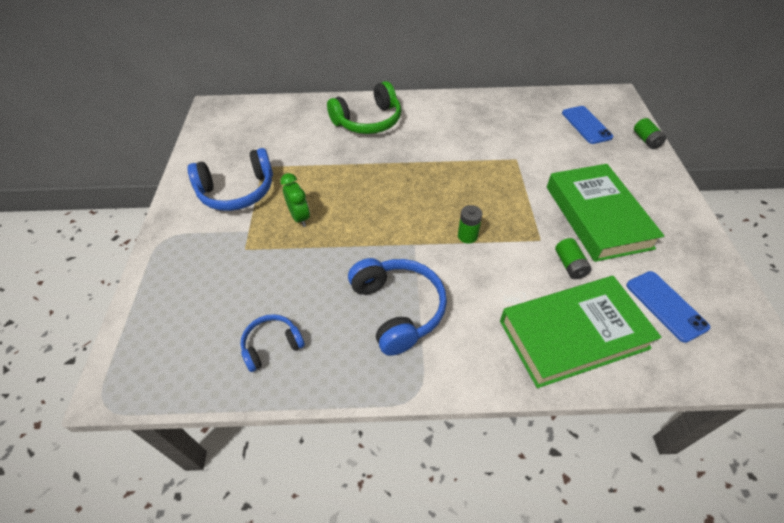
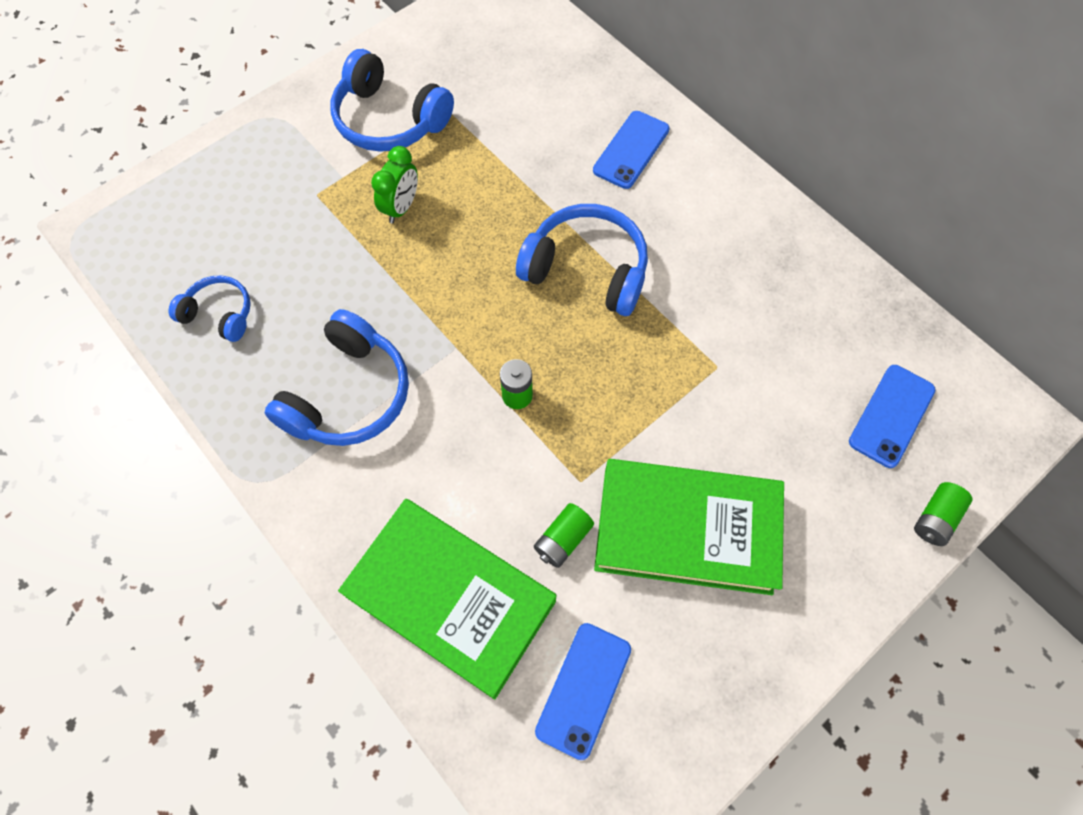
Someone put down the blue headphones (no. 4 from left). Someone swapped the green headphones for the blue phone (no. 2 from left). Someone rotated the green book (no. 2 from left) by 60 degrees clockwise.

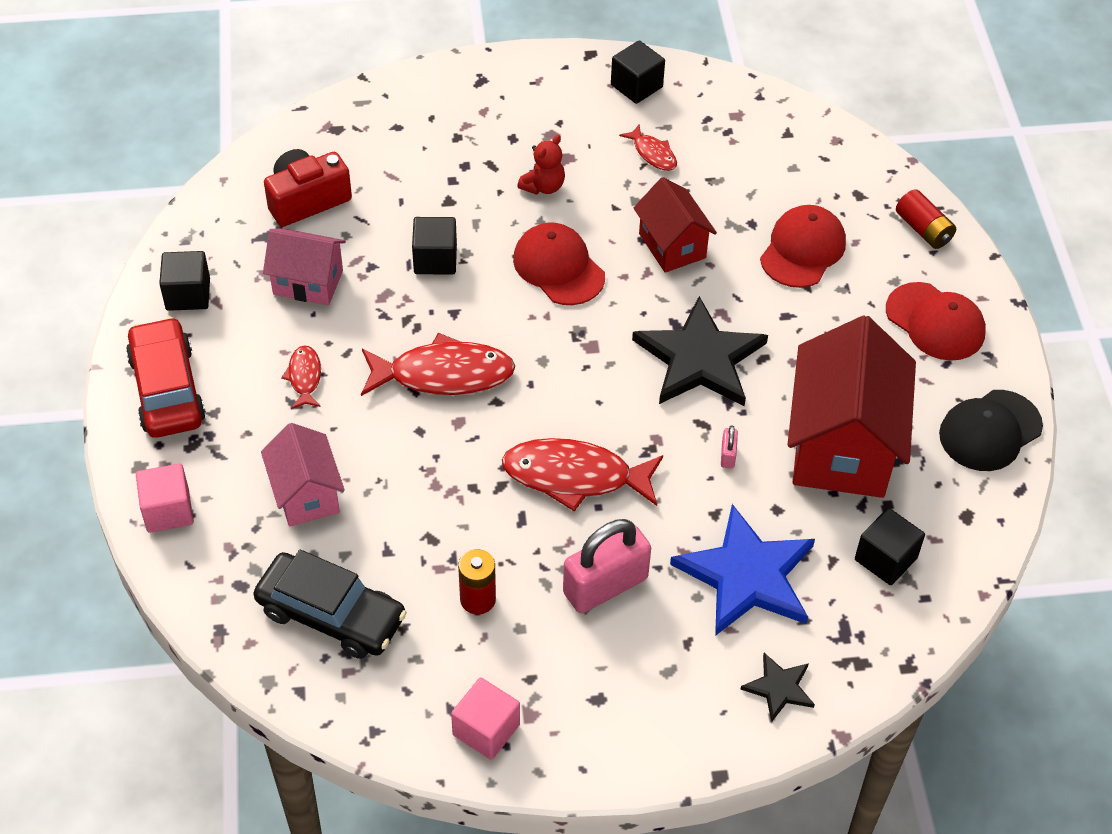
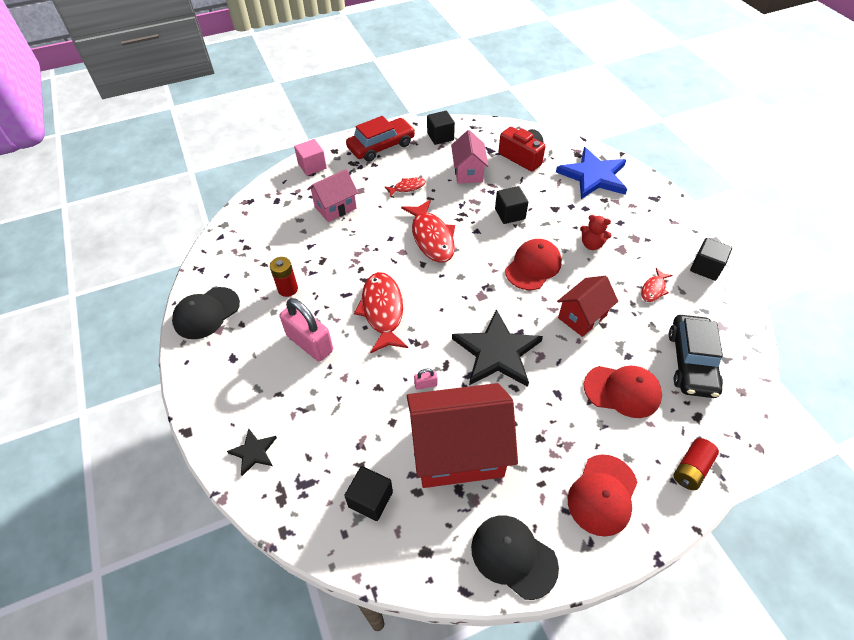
Someone swapped the pink cube (no. 2 from left) for the black cap (no. 1 from left). Someone carried the blue star. Someone carried the black car.

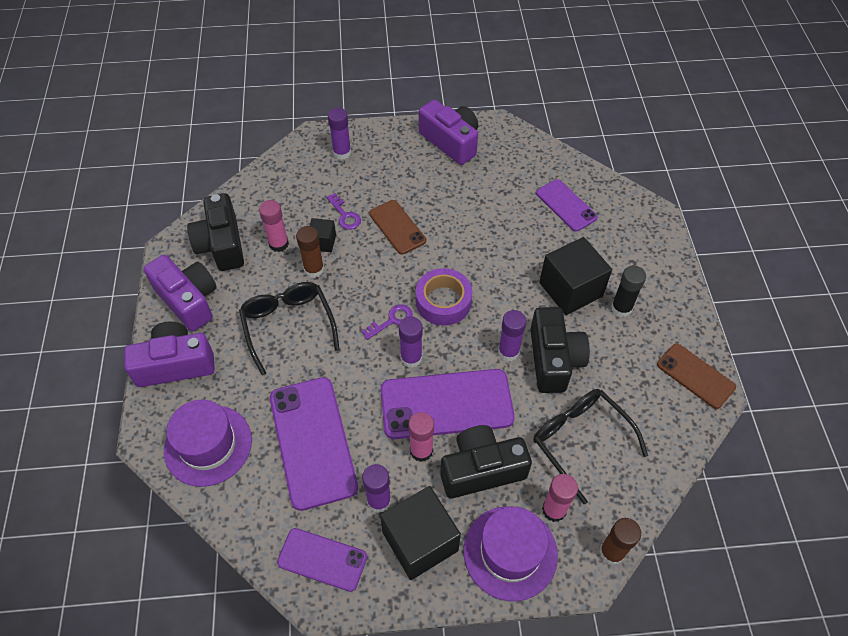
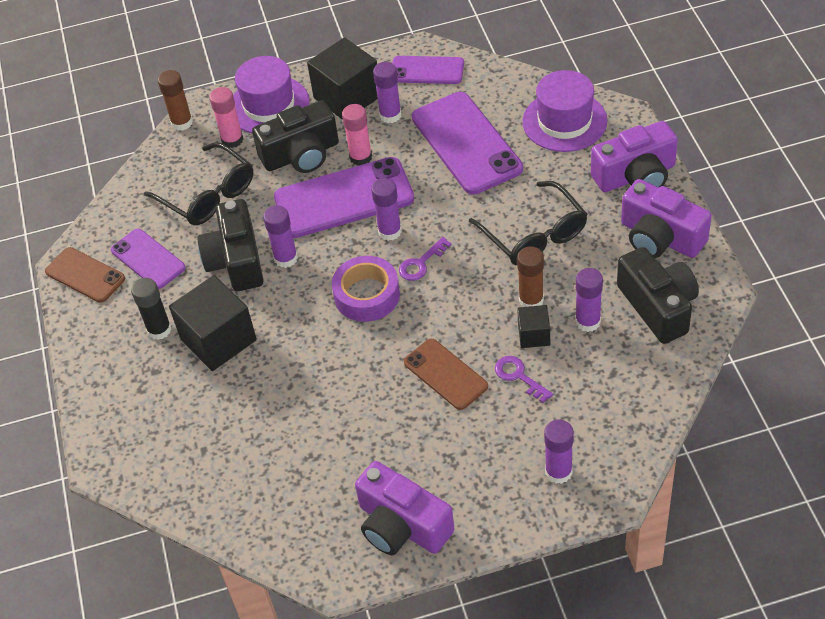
Someone carried the purple phone (no. 4 from left in the first image). Someone repainted the pink glue stick (no. 1 from left), which became the purple glue stick (no. 5 from left).

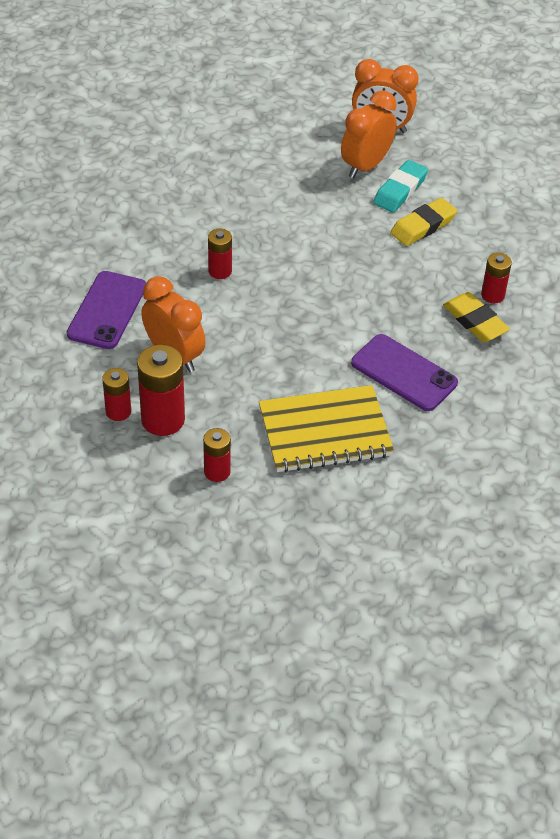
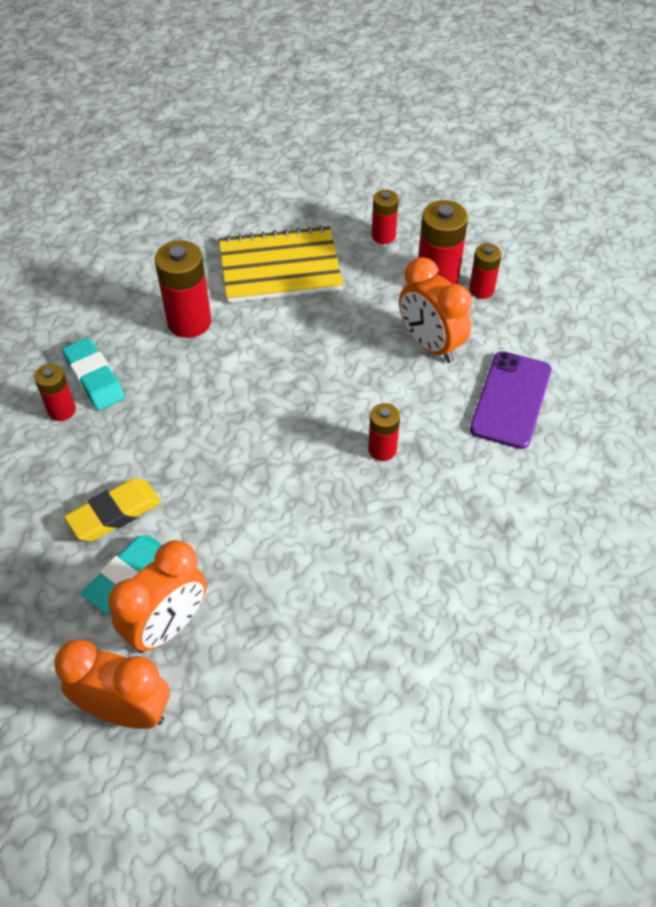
Someone repainted the yellow eraser (no. 2 from left), which became the turquoise eraser (no. 1 from left). Someone swapped the purple phone (no. 2 from left) for the red battery (no. 2 from left).

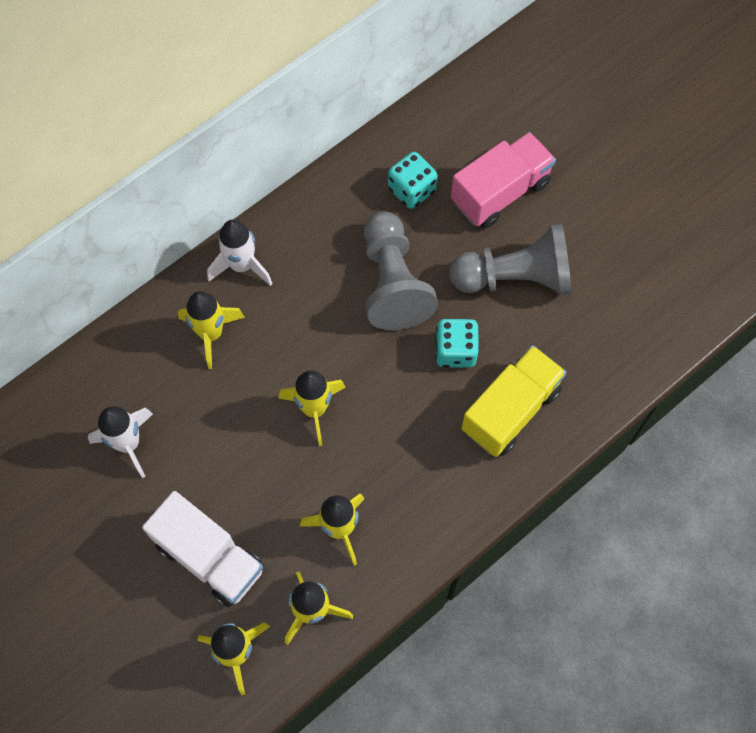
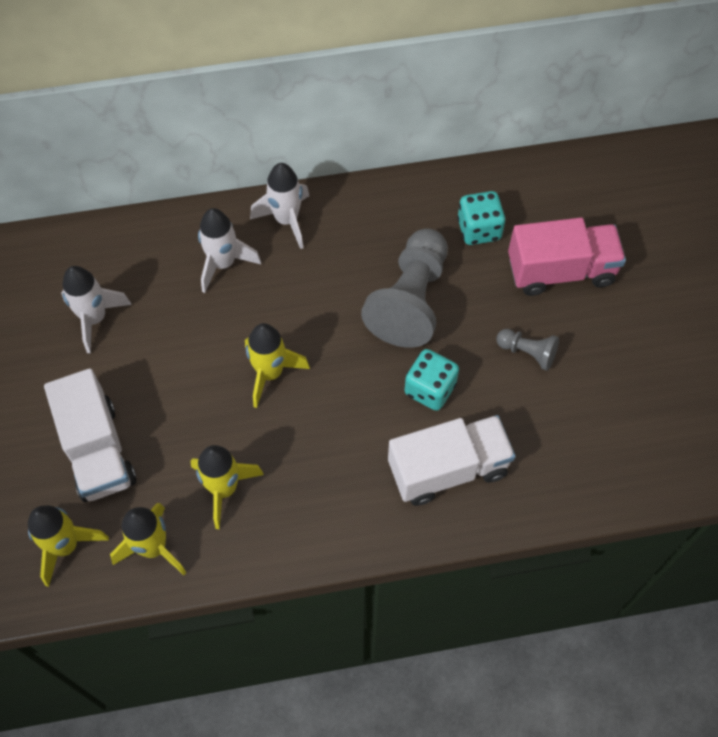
Someone repainted the yellow rocket (no. 1 from left), which became the white rocket (no. 2 from left). Someone repainted the yellow truck, which became the white truck (no. 2 from left). Someone scaled the grey pawn (no. 2 from left) by 0.48.

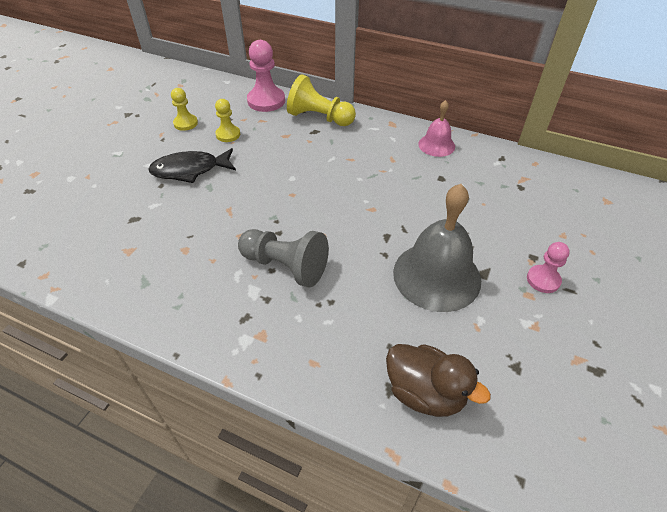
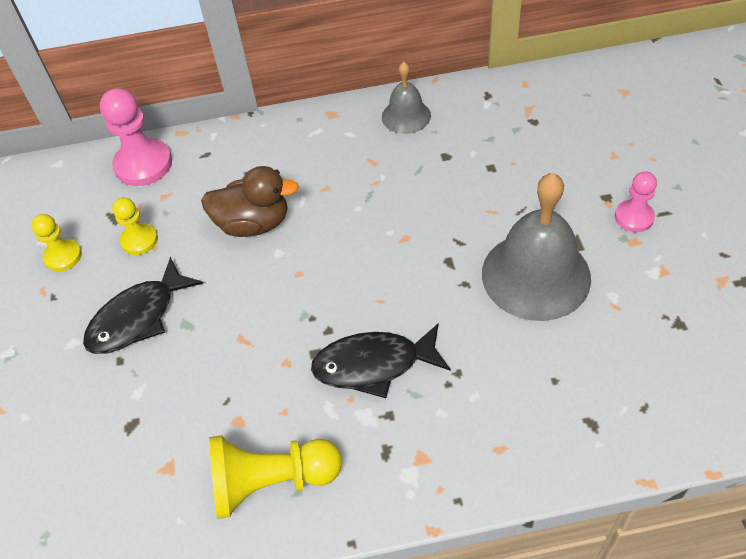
Someone carried the brown duck. Someone carried the yellow pawn (no. 3 from left). Someone swapped the grey pawn for the black fish (no. 2 from left). Someone repainted the pink bell, which became the grey bell (no. 1 from left).

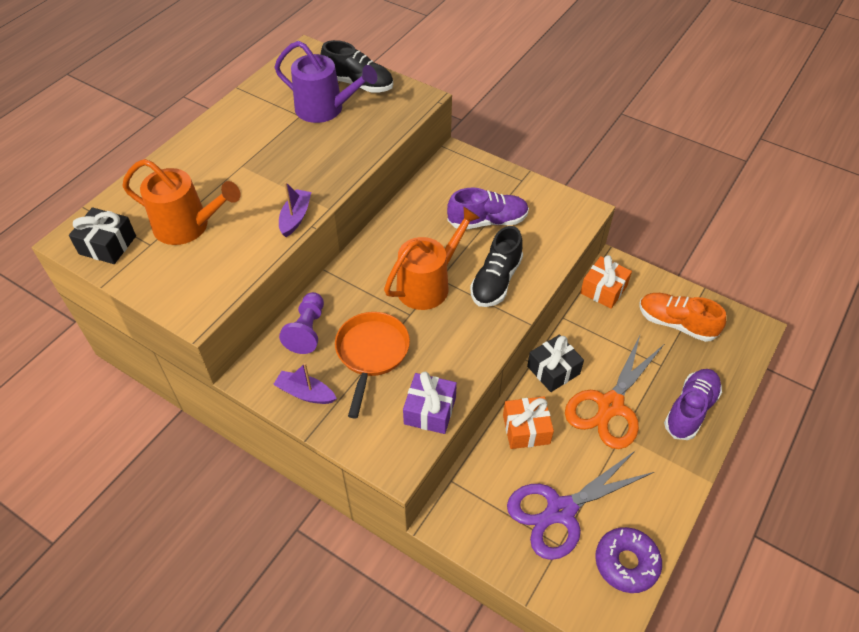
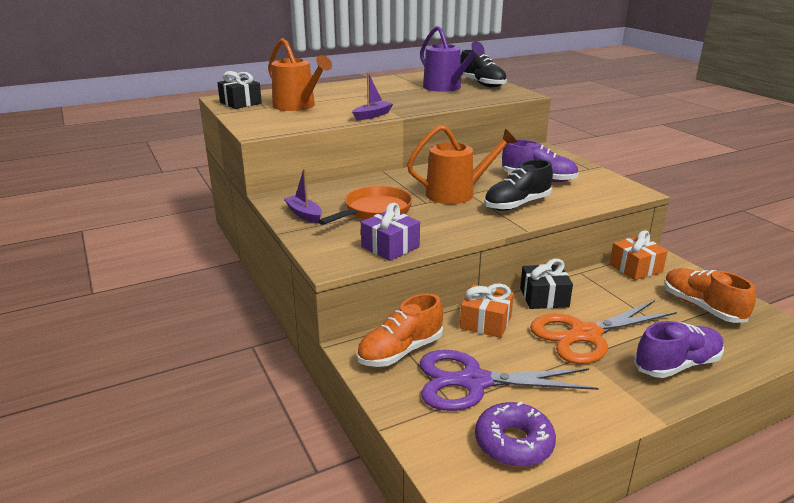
Someone put down the orange shoe (no. 1 from left). Someone took away the purple pawn.

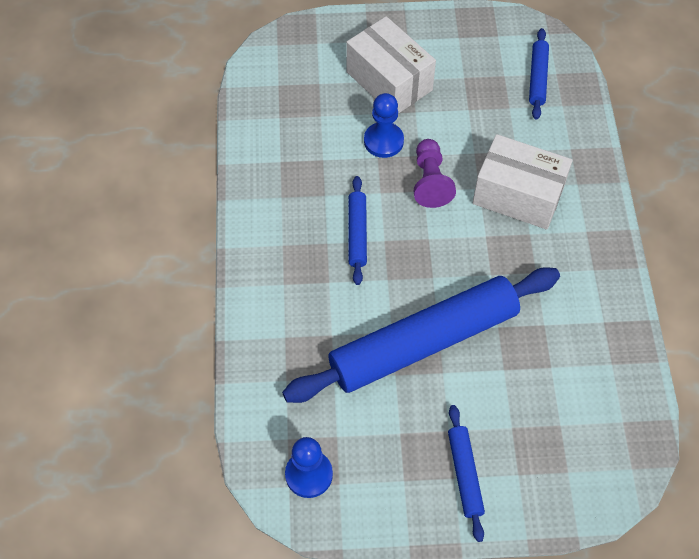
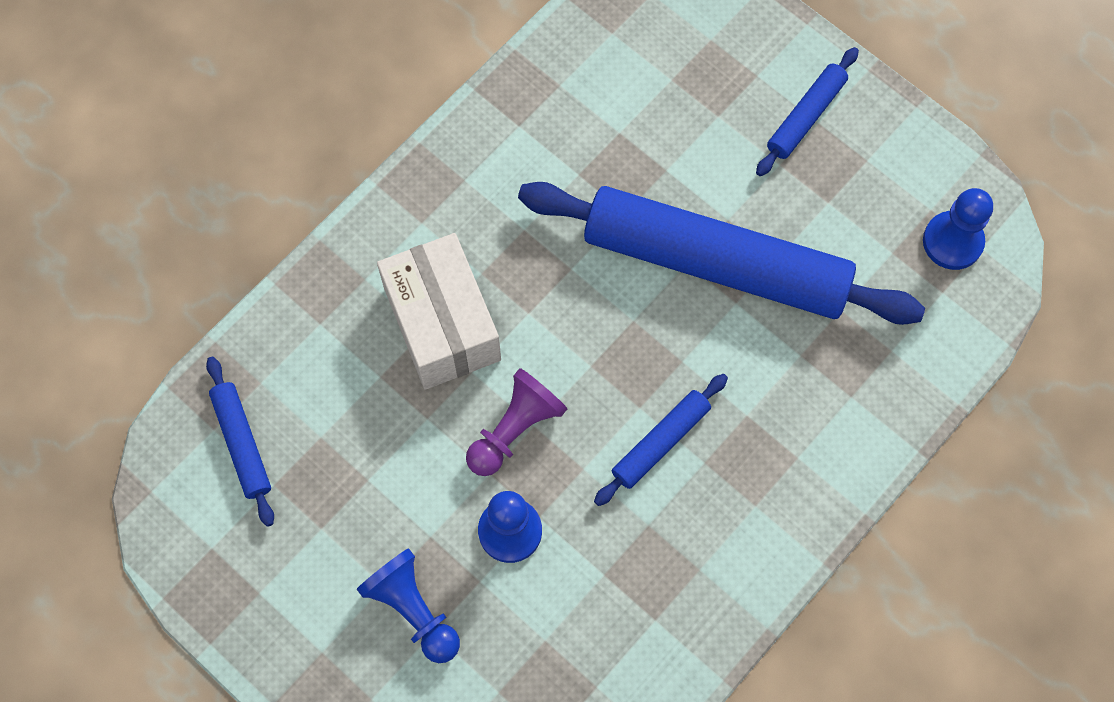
Someone rotated the blue rolling pin (no. 4 from left in the first image) by 75 degrees counterclockwise. Someone swapped the white box (no. 1 from left) for the blue pawn (no. 1 from left).

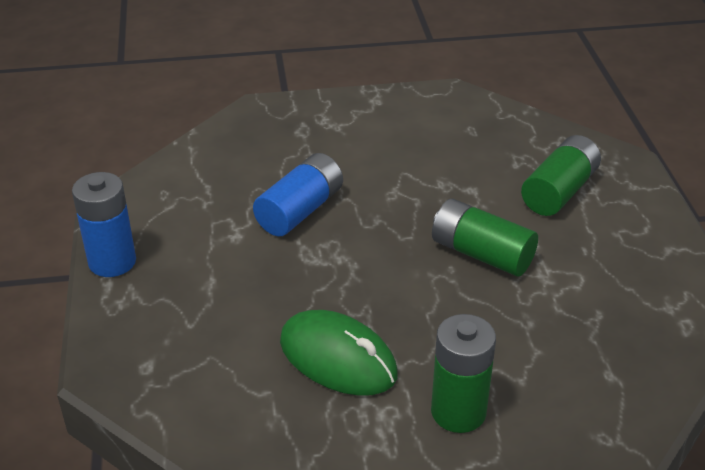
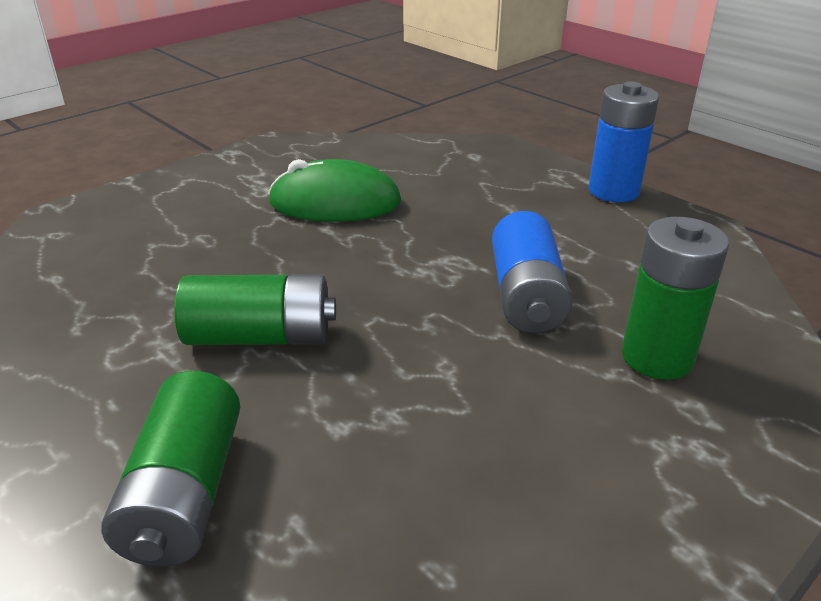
Someone carried the green battery (no. 1 from left in the first image).

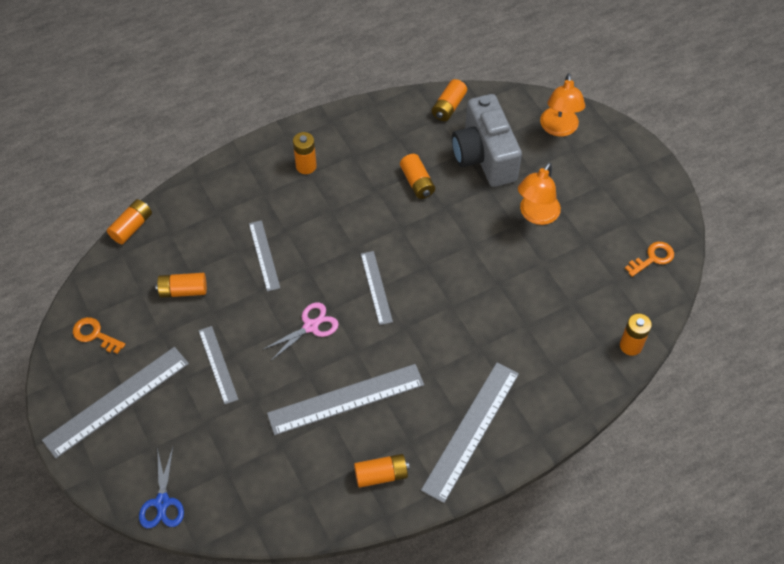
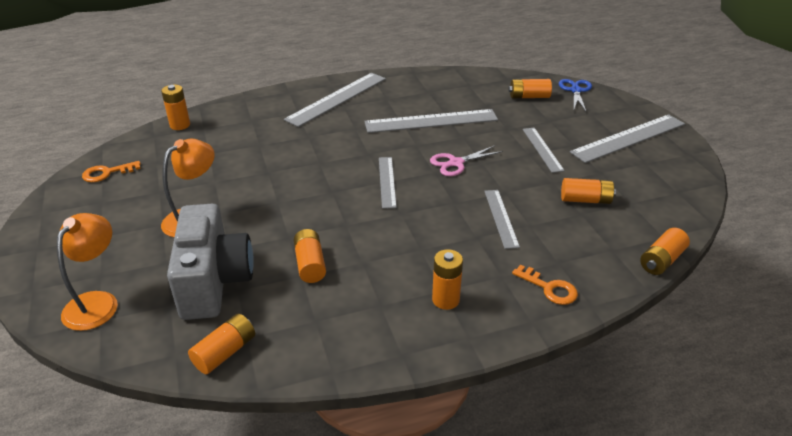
Someone carried the orange battery (no. 4 from left in the first image). Someone carried the orange key (no. 1 from left in the first image).

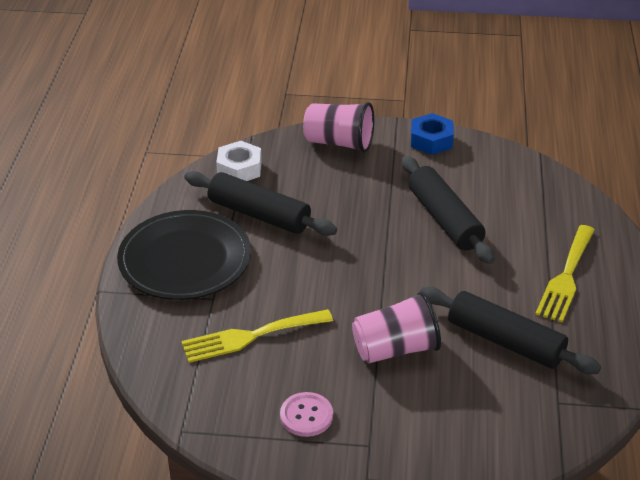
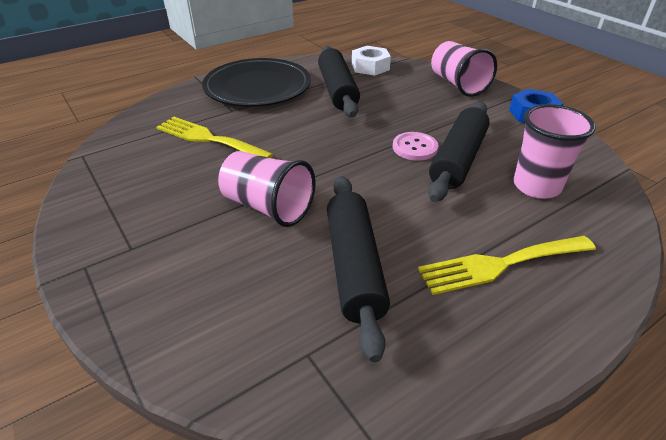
Someone carried the pink button. Someone put down the pink cup (no. 3 from left).

